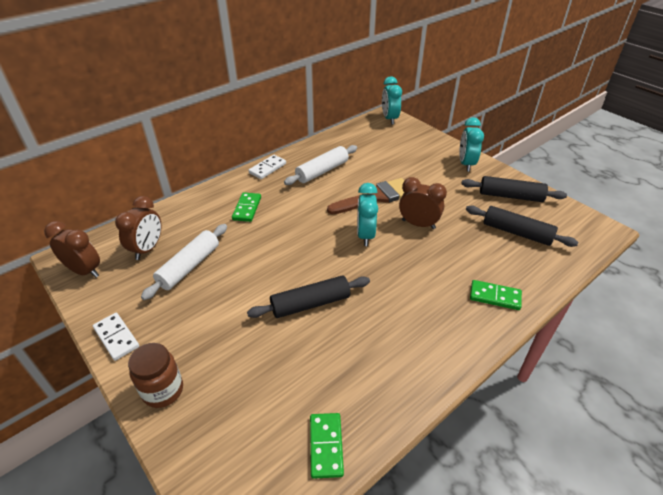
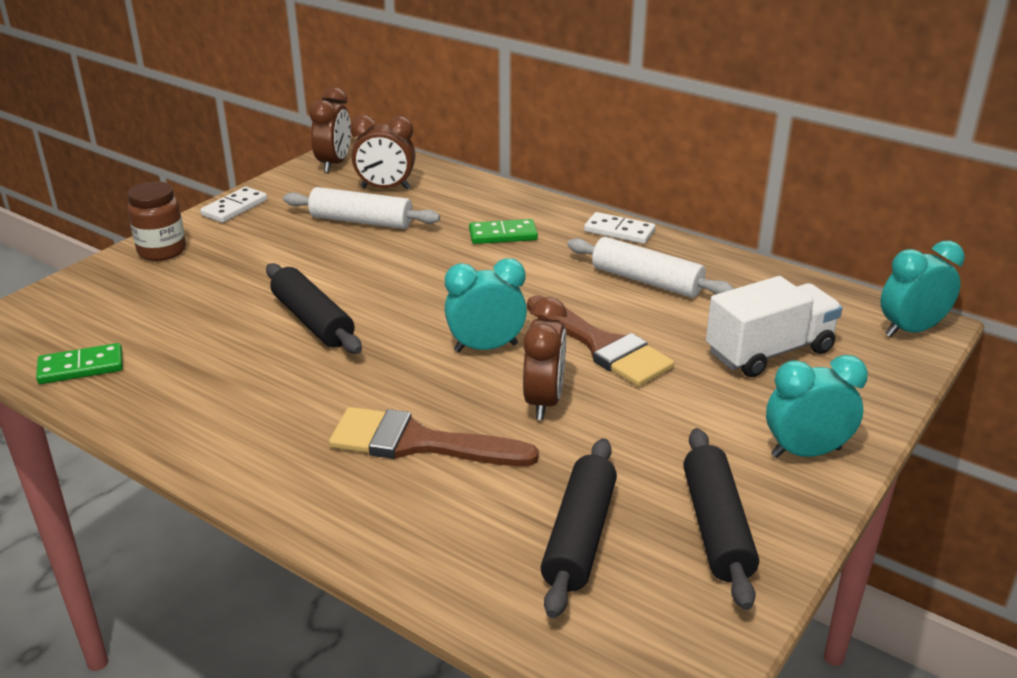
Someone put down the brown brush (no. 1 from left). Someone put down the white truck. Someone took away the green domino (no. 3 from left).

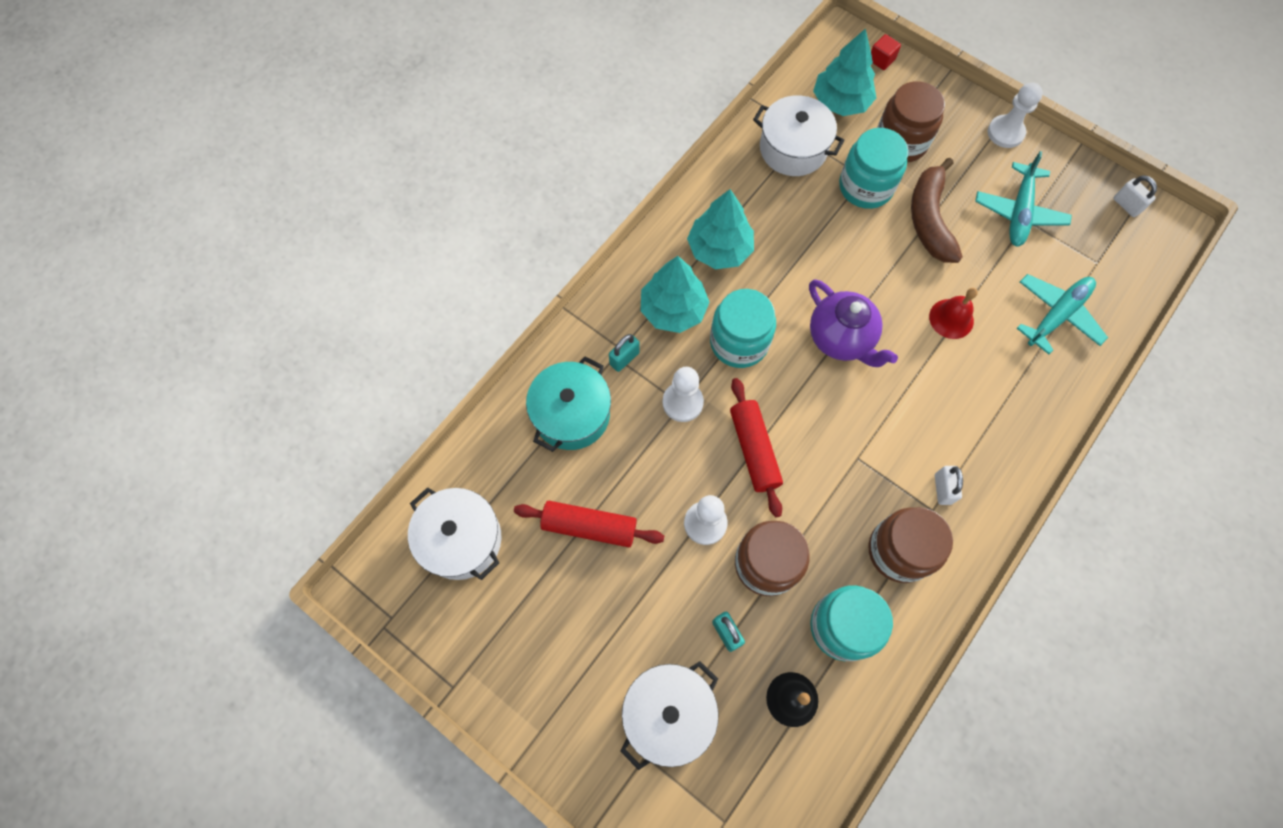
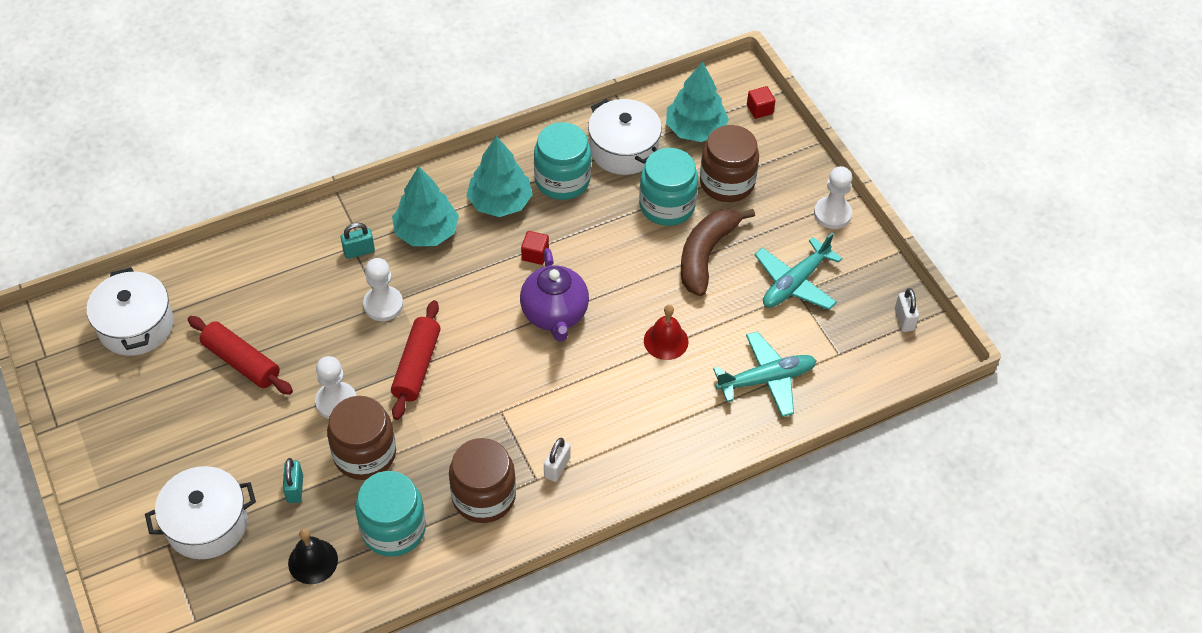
Someone put down the red cube (no. 1 from left). Someone carried the turquoise jar (no. 1 from left in the first image). Someone took away the turquoise pot.

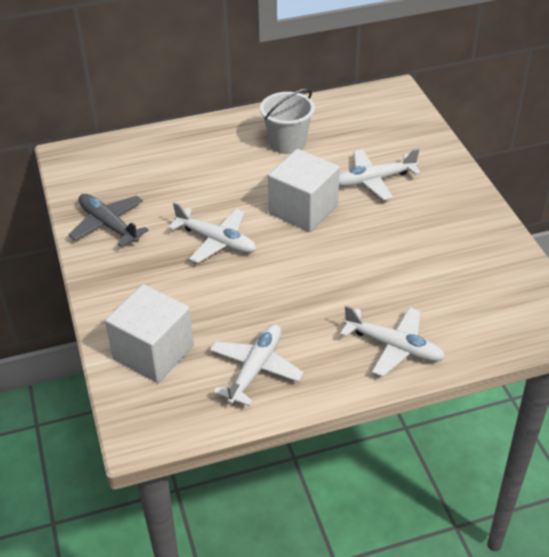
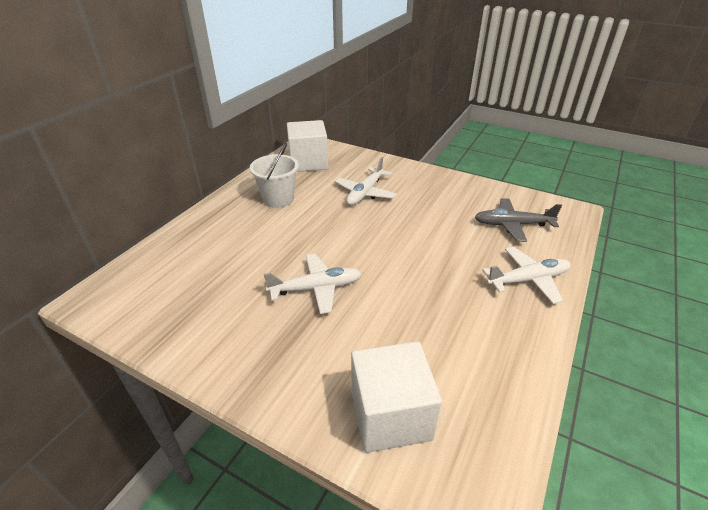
Someone carried the white cube (no. 2 from left in the first image). Someone carried the grey plane. Someone took away the white plane (no. 2 from left).

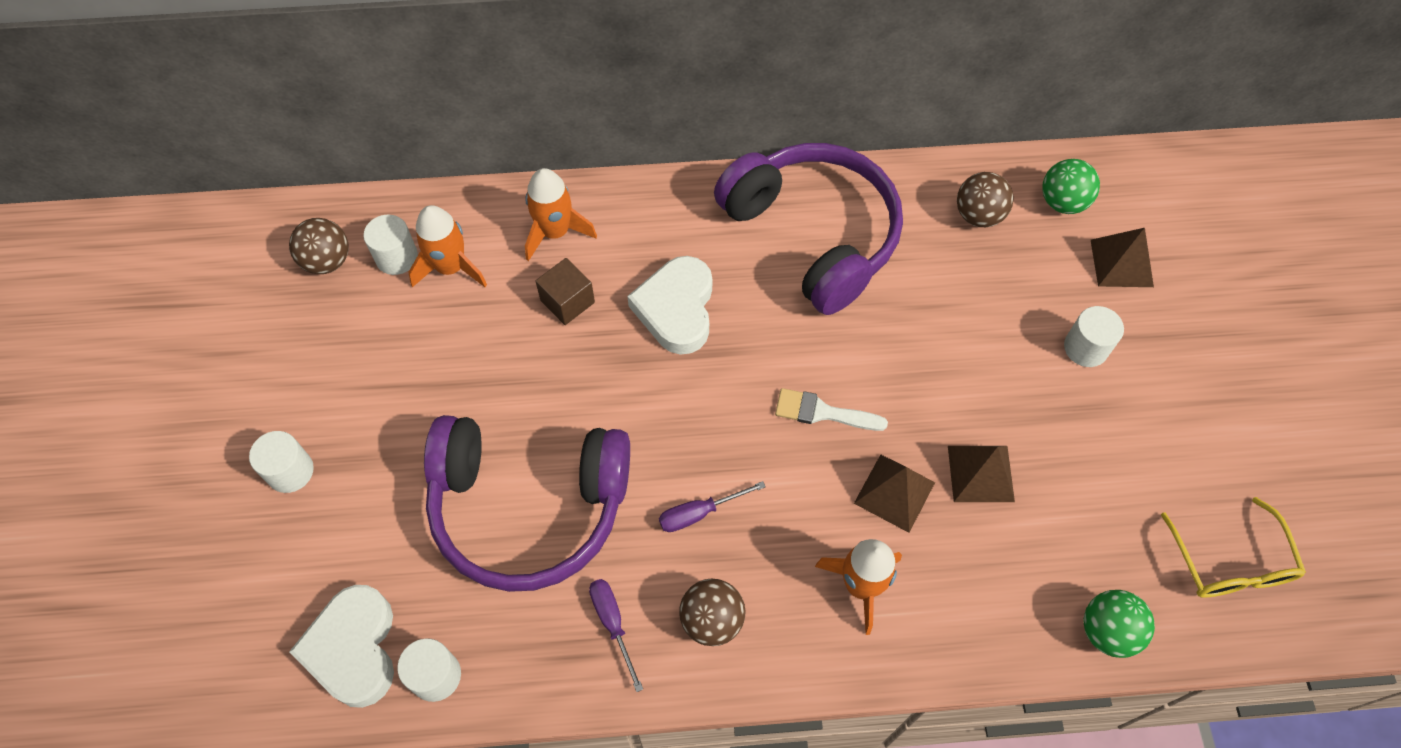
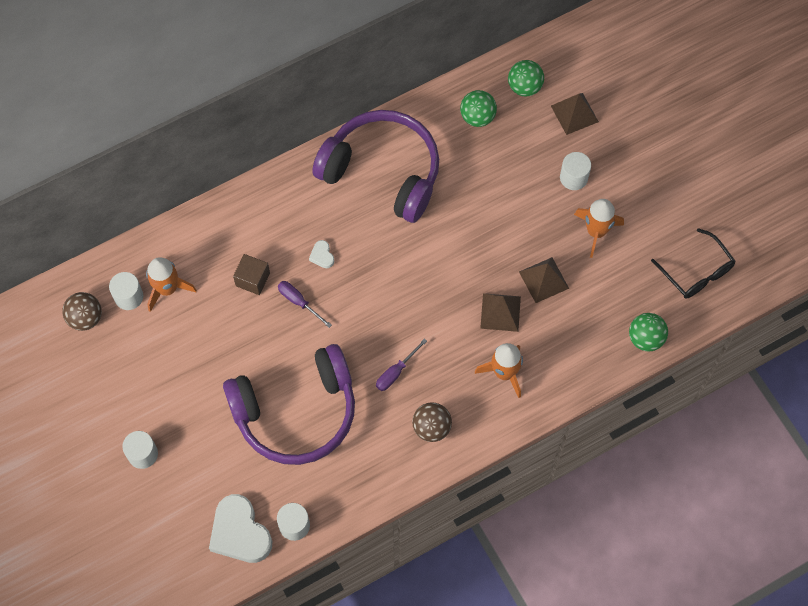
Someone carried the purple screwdriver (no. 1 from left). Someone scaled the white heart (no. 2 from left) by 0.43. Someone repainted the brown ball (no. 3 from left), which became the green ball (no. 1 from left). Someone carried the orange rocket (no. 2 from left in the first image). Someone repainted the yellow glasses, which became the black glasses. Someone took away the white brush.

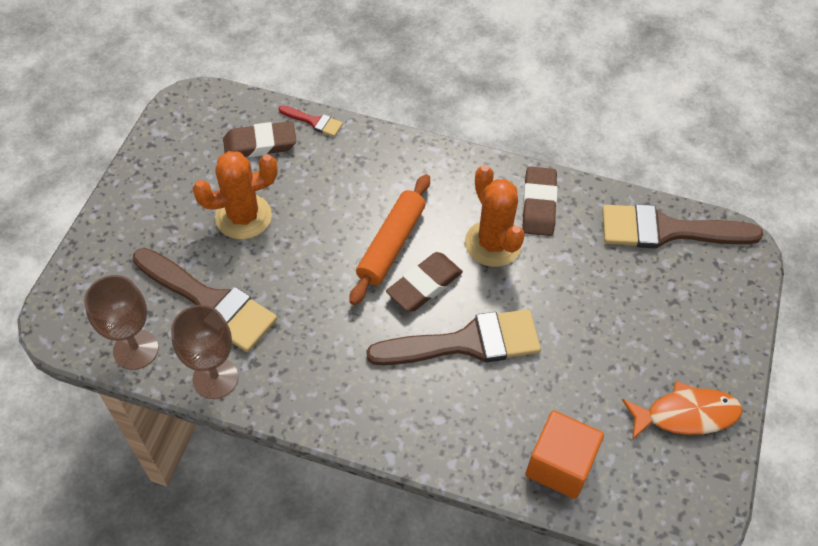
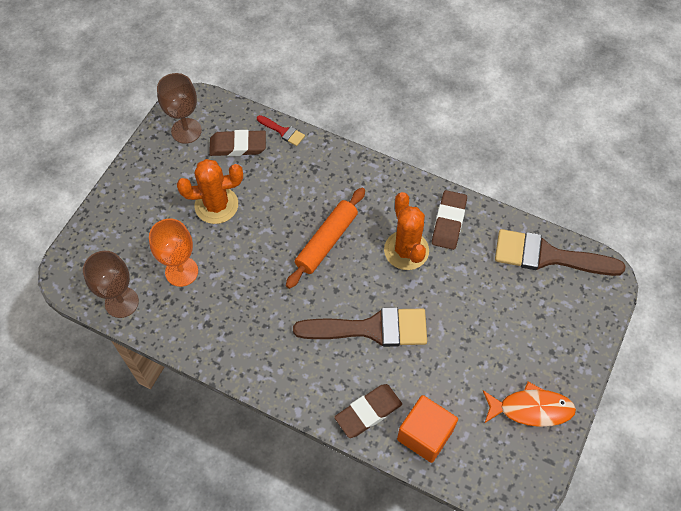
Someone swapped the brown brush (no. 1 from left) for the orange goblet. Someone carried the brown goblet (no. 2 from left). Someone carried the brown eraser (no. 2 from left).

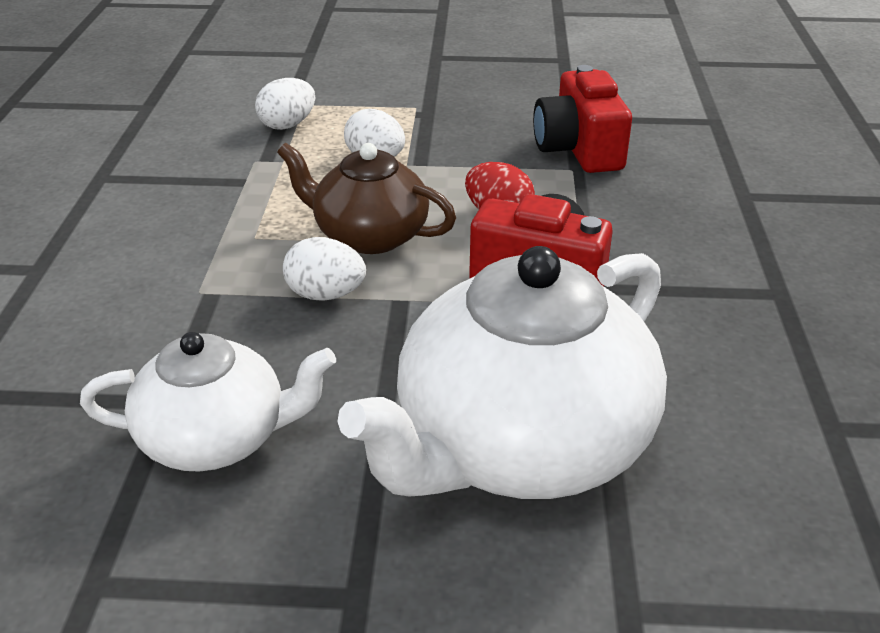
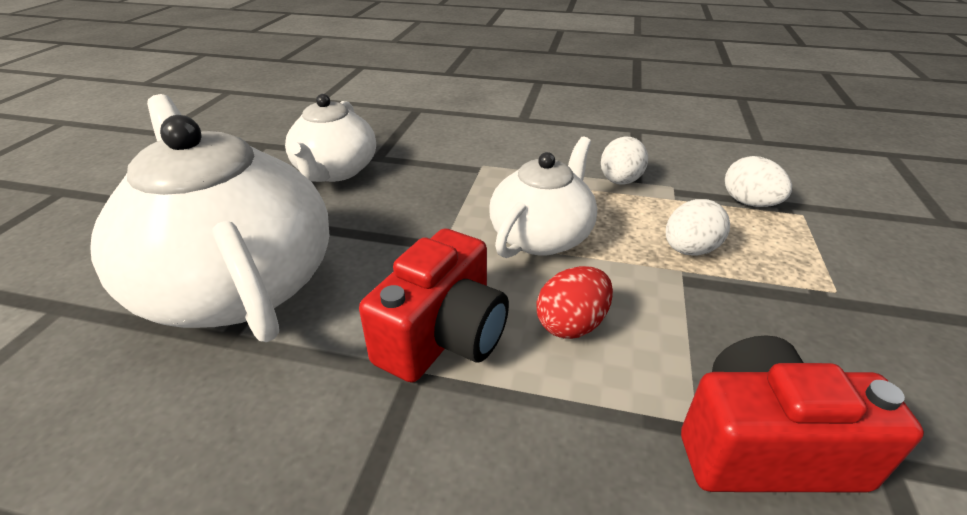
Someone repainted the brown teapot, which became the white teapot (no. 3 from left). Someone carried the white egg (no. 2 from left in the first image).

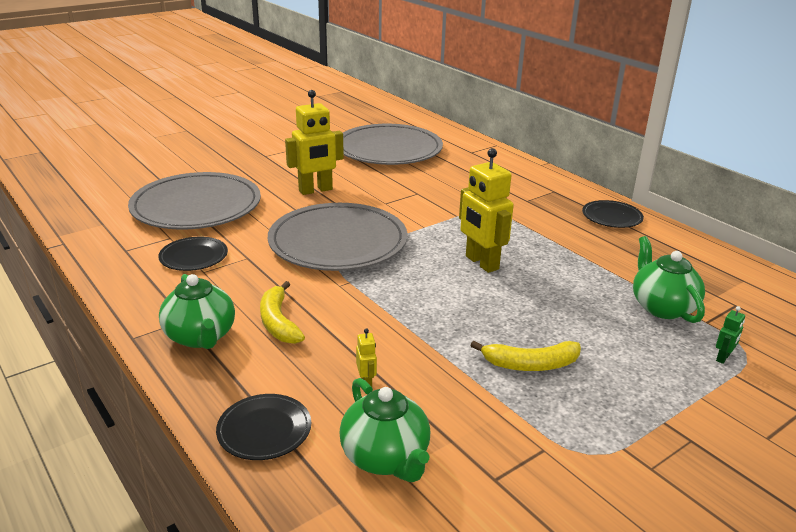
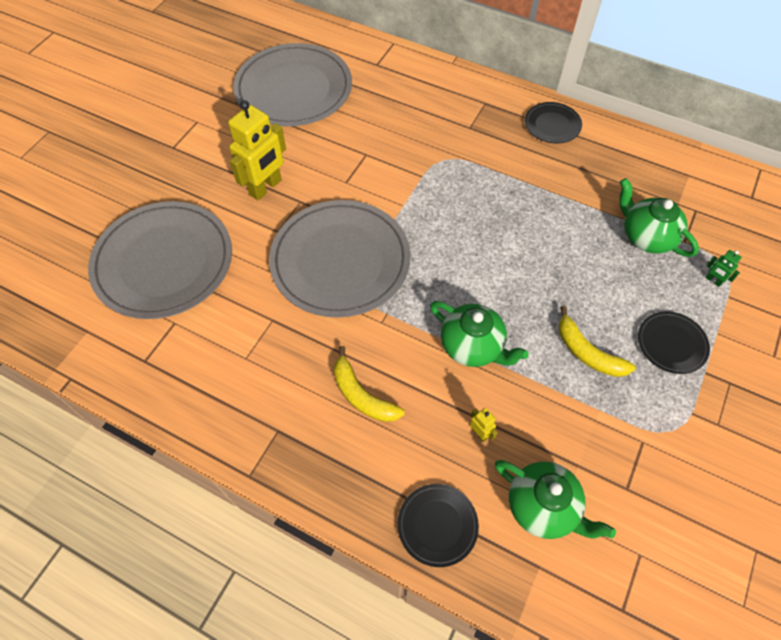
Someone carried the green teapot (no. 1 from left). Someone rotated the yellow banana (no. 2 from left) by 75 degrees clockwise. Someone carried the black plate (no. 1 from left in the first image). Someone rotated the green robot by 120 degrees clockwise. Someone took away the yellow robot (no. 3 from left).

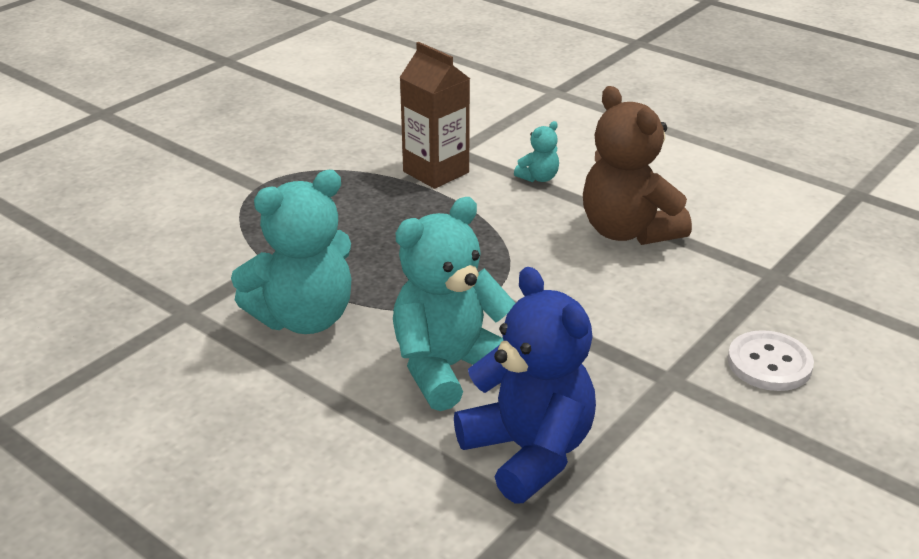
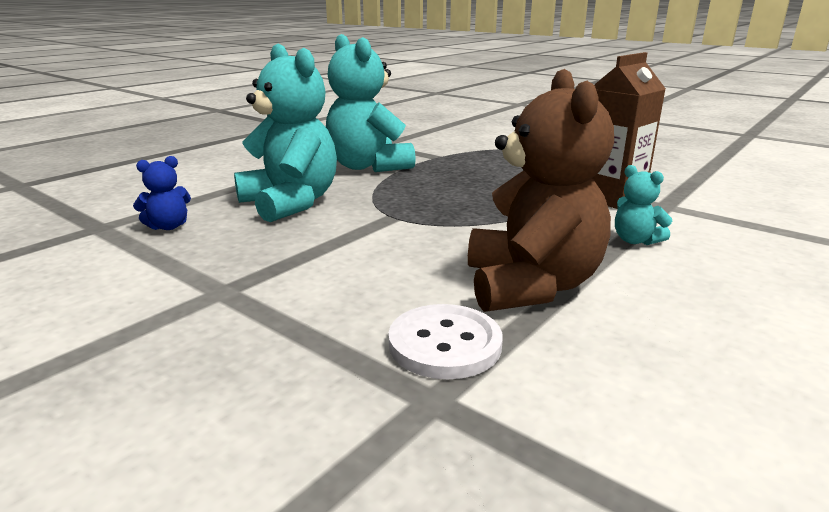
Someone scaled the blue teddy bear by 0.44. Someone carried the white button. Someone rotated the brown teddy bear by 120 degrees clockwise.

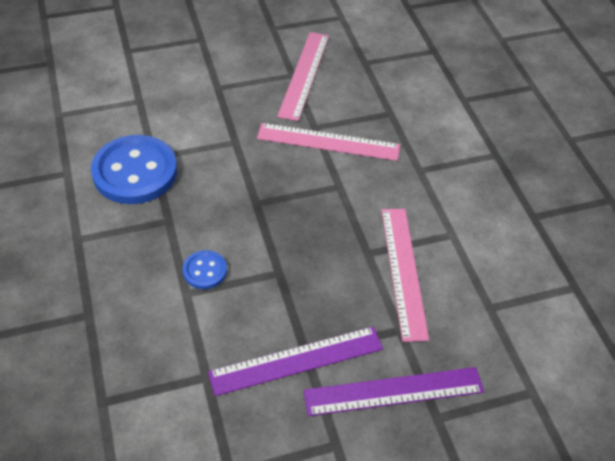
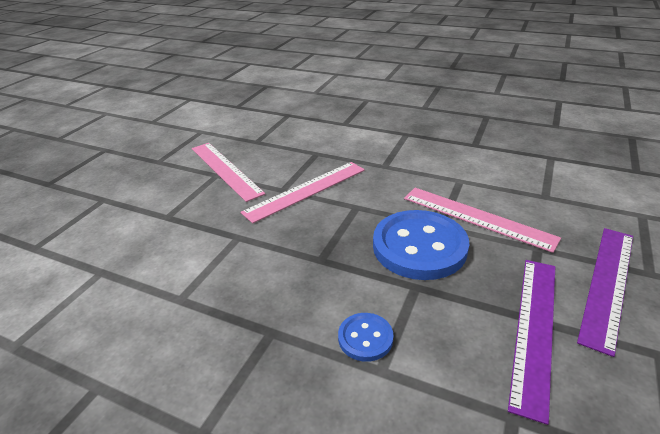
Someone carried the blue button (no. 1 from left in the first image).

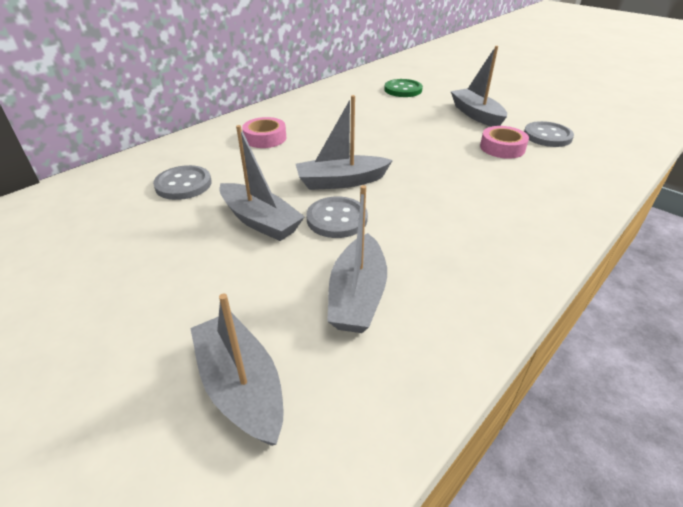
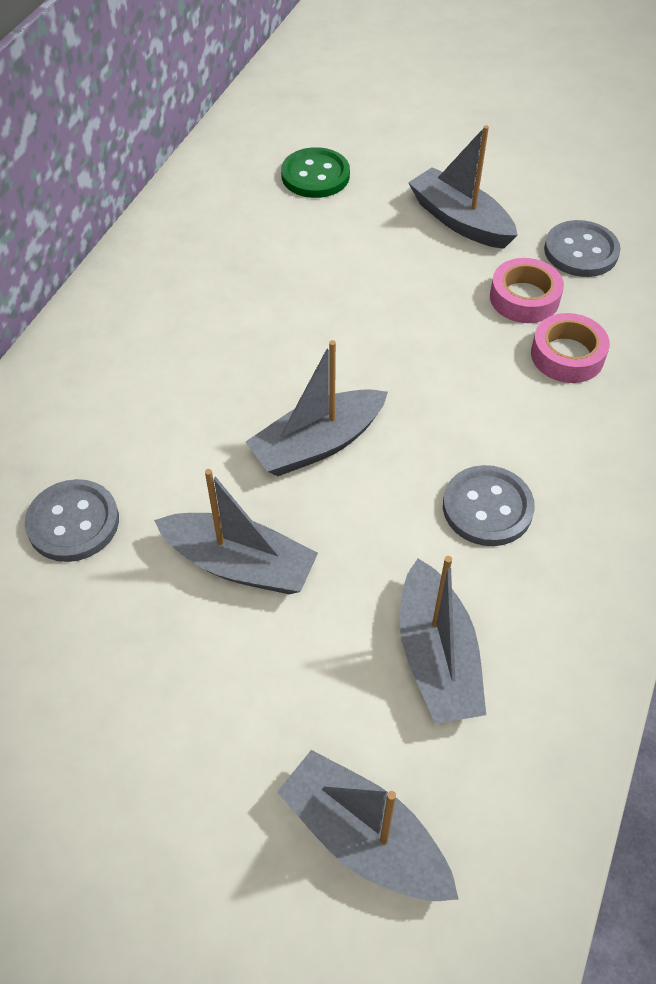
Someone carried the grey button (no. 2 from left). Someone carried the pink tape (no. 1 from left in the first image).

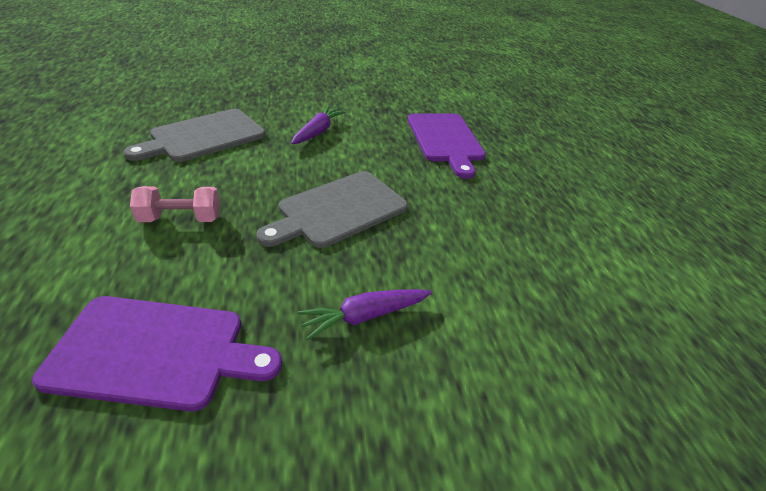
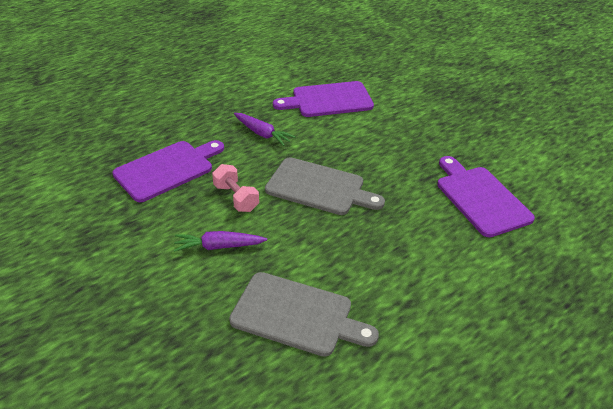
Someone carried the pink dumbbell. Someone carried the purple carrot (no. 2 from left). Someone put down the purple cutting board (no. 2 from left).

